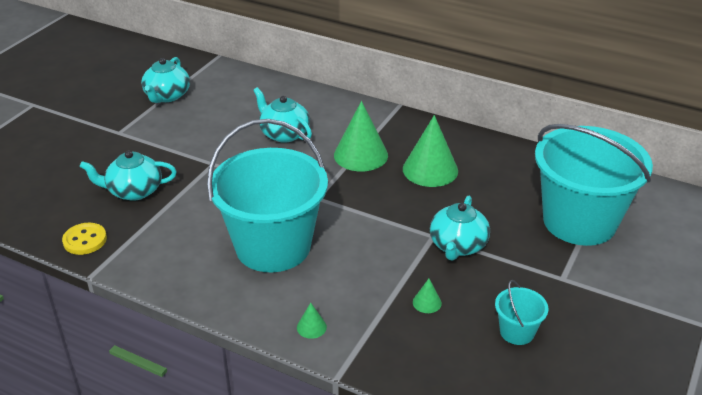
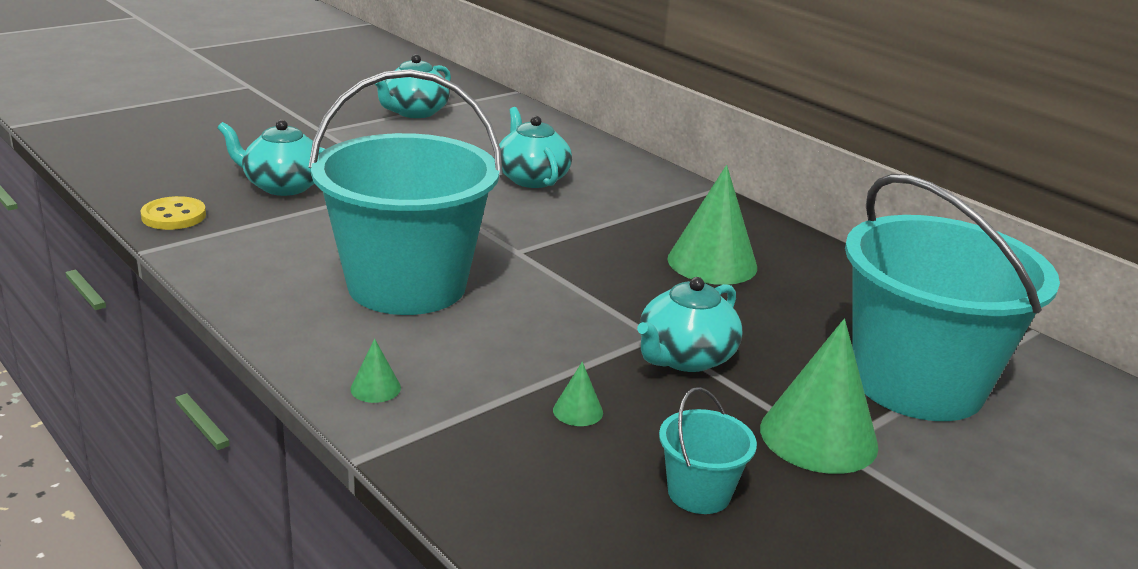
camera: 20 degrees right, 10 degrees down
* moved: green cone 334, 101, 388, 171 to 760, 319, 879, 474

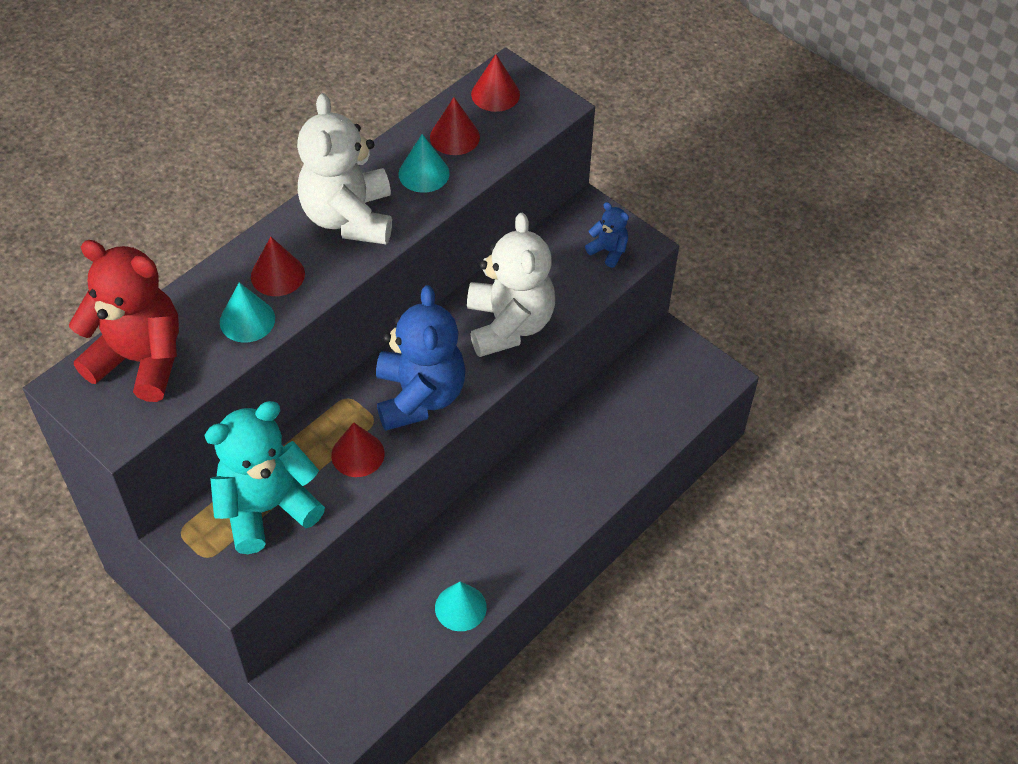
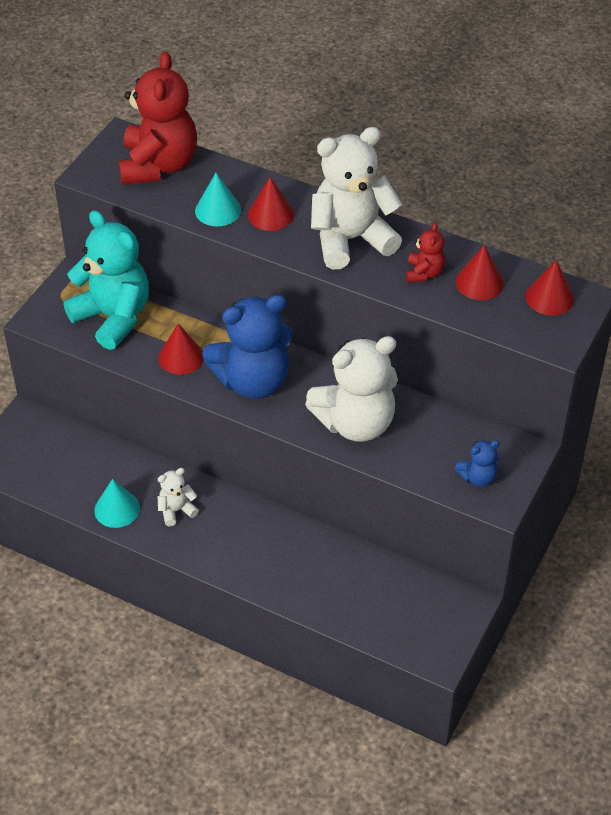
camera: 75 degrees right, 5 degrees down
* added: white teddy bear 157, 468, 199, 526
* replaced: turquoise cone 399, 134, 450, 193 to red teddy bear 406, 222, 445, 282
* turned: blue teddy bear 585, 202, 629, 268 = 455, 440, 500, 487 45 degrees clockwise

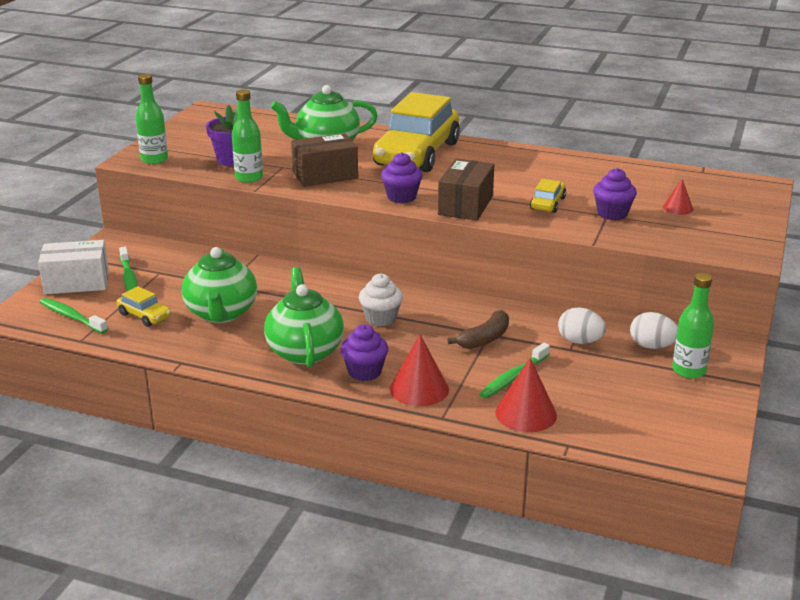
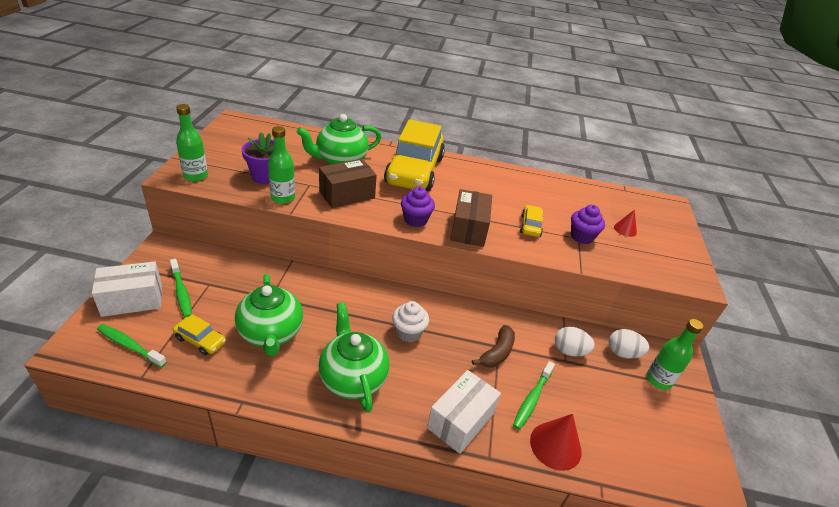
camera: 15 degrees left, 10 degrees up
* replaced: red cone 390, 334, 449, 406 to white box 427, 370, 501, 454
* removed: purple cupcake 340, 324, 388, 381

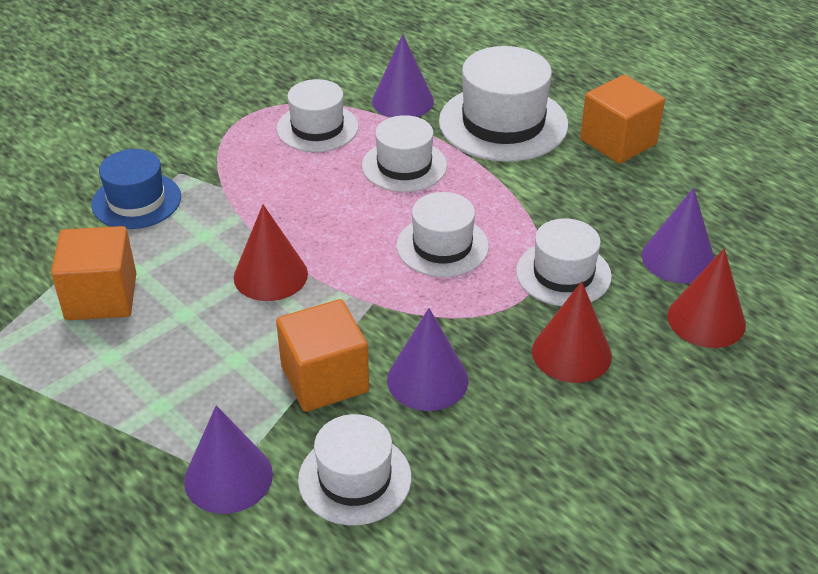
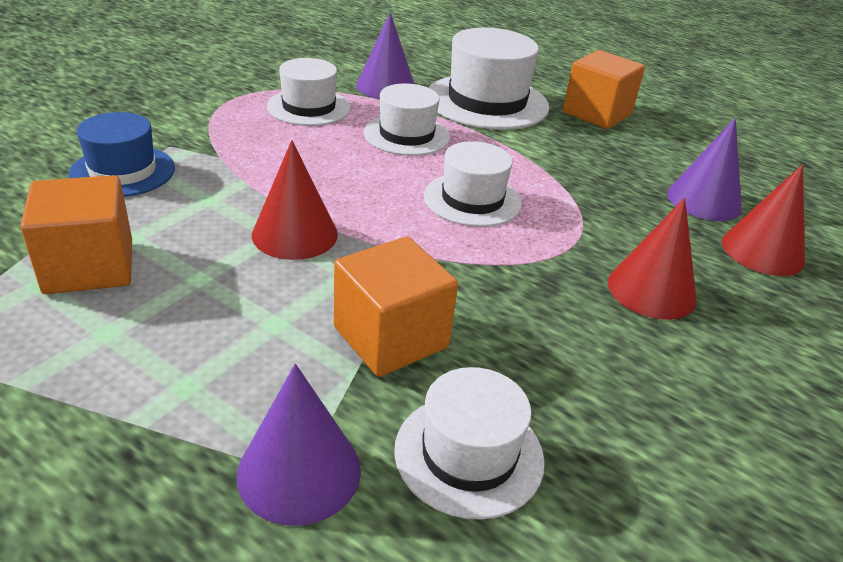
camera: 15 degrees left, 5 degrees down
* removed: purple cone 387, 308, 469, 411
* removed: white hat 516, 218, 612, 306

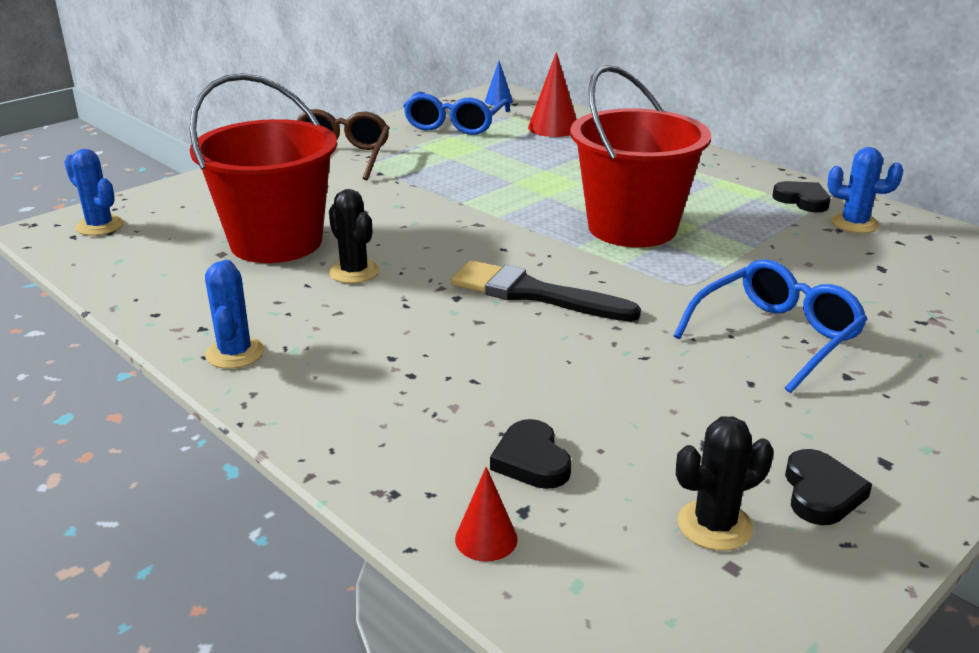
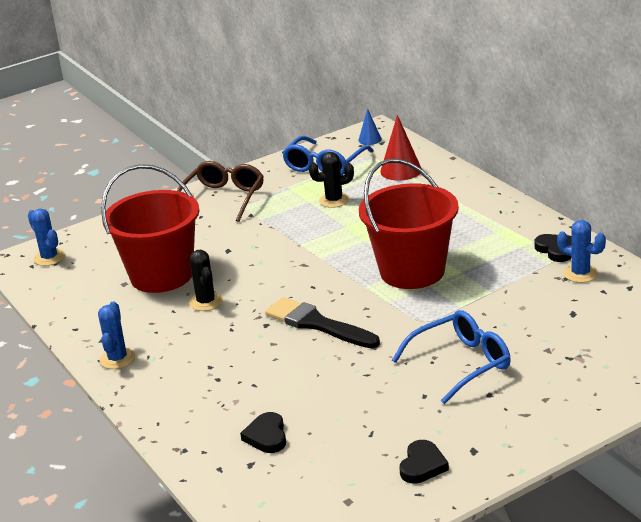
camera: 15 degrees right, 0 degrees up
* moved: black cactus 676, 416, 774, 551 to 309, 152, 354, 208
* removed: red cone 455, 467, 518, 562

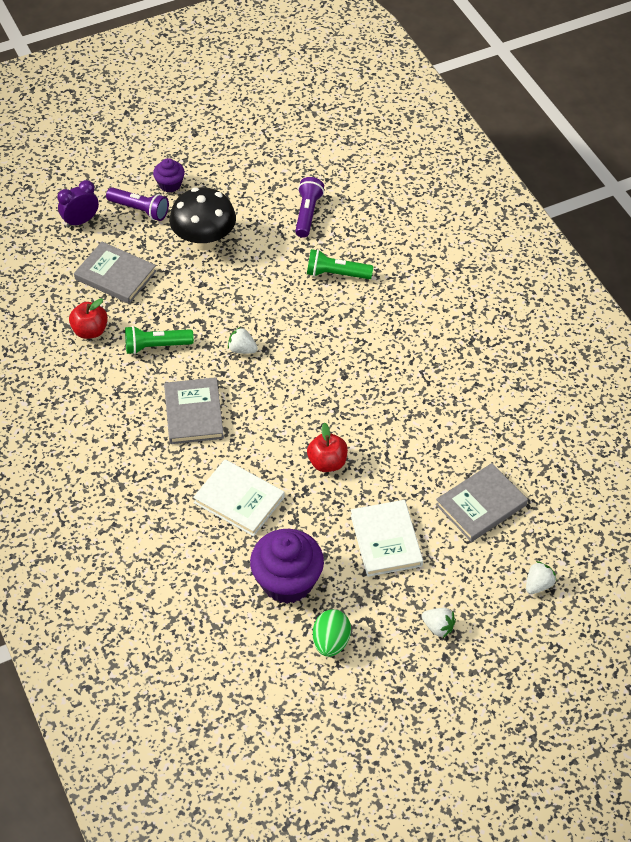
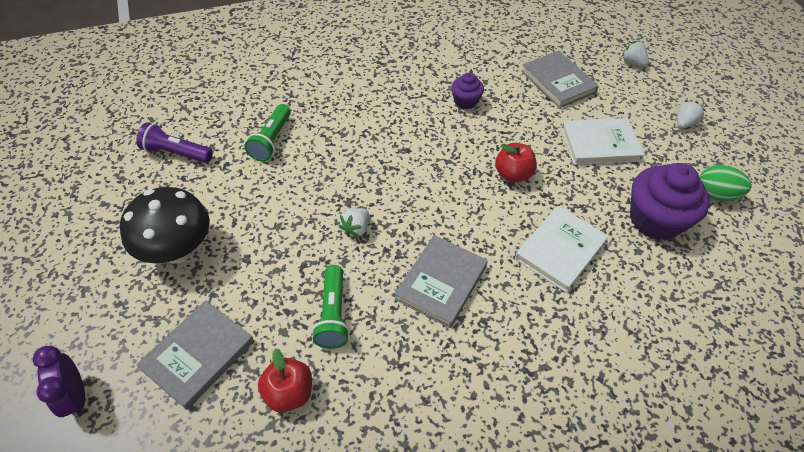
camera: 85 degrees left, 0 degrees up
* turned: grey book 164, 377, 224, 444 = 395, 235, 488, 328 60 degrees counterclockwise
* moved: purple cupcake 153, 158, 185, 193 to 451, 72, 484, 109
* removed: purple flashlight 106, 187, 169, 221

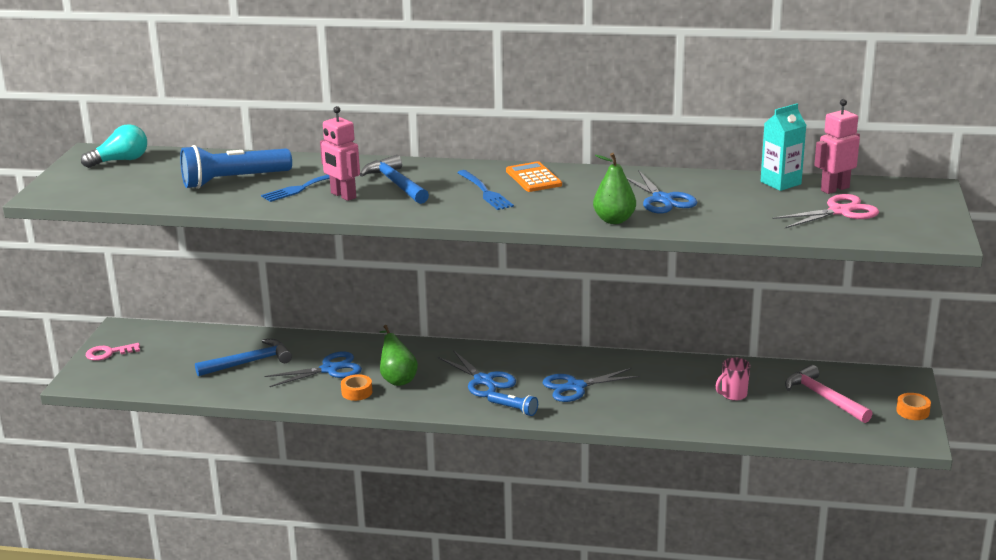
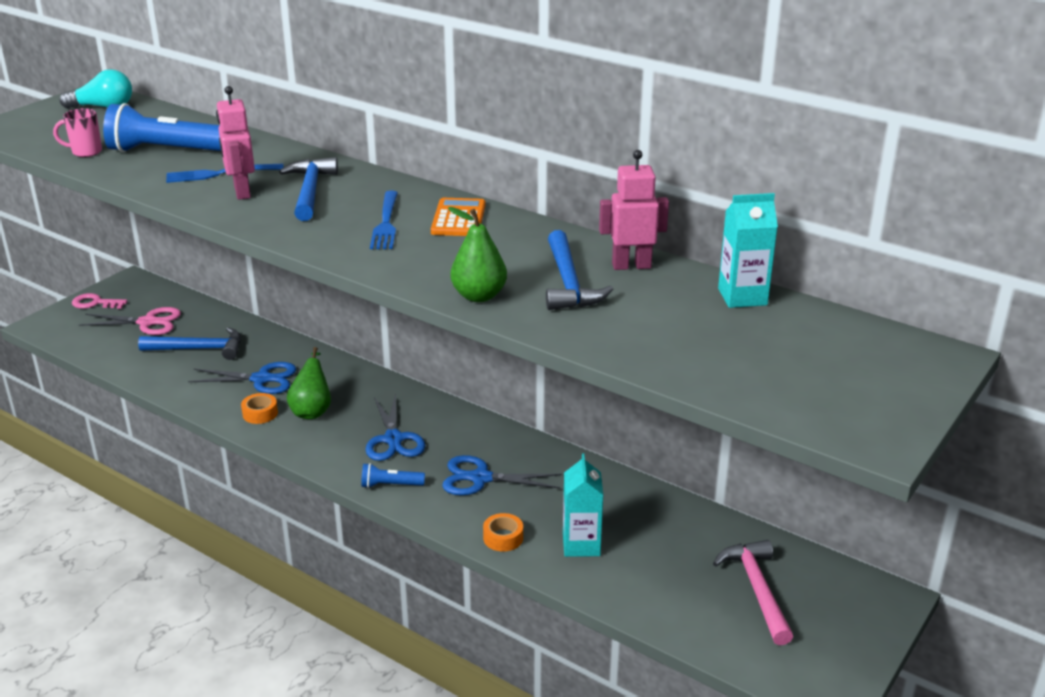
camera: 25 degrees right, 5 degrees up
* moved: pink mug 716, 358, 750, 401 to 53, 108, 102, 157
* moved: pink scissors 772, 194, 879, 228 to 79, 307, 181, 335
* turned: blue flashlight 487, 391, 538, 416 = 361, 463, 425, 488 120 degrees clockwise
* moved: orange tape 896, 393, 931, 420 to 483, 513, 523, 551
* replaced: blue scissors 626, 170, 697, 213 to blue hammer 546, 230, 613, 310
* added: turquoise carton 563, 454, 603, 557
* moved: pink robot 814, 99, 860, 194 to 599, 150, 669, 270

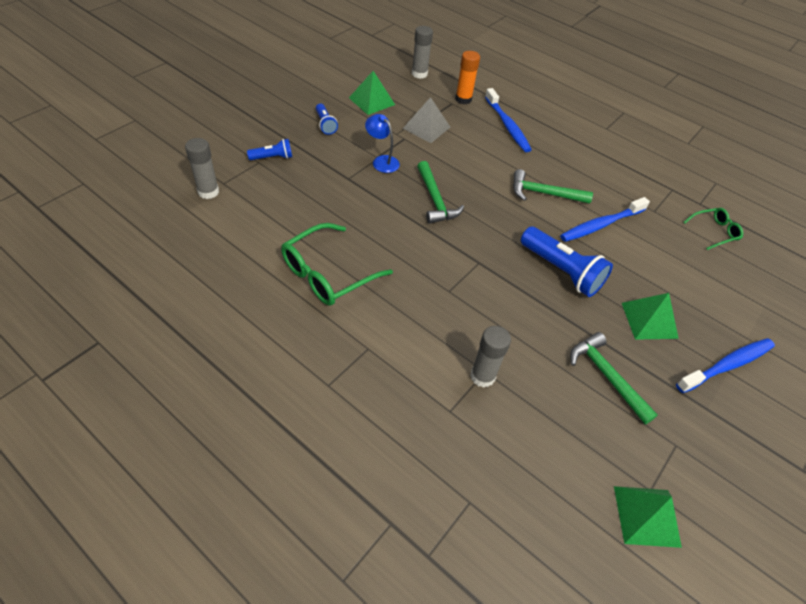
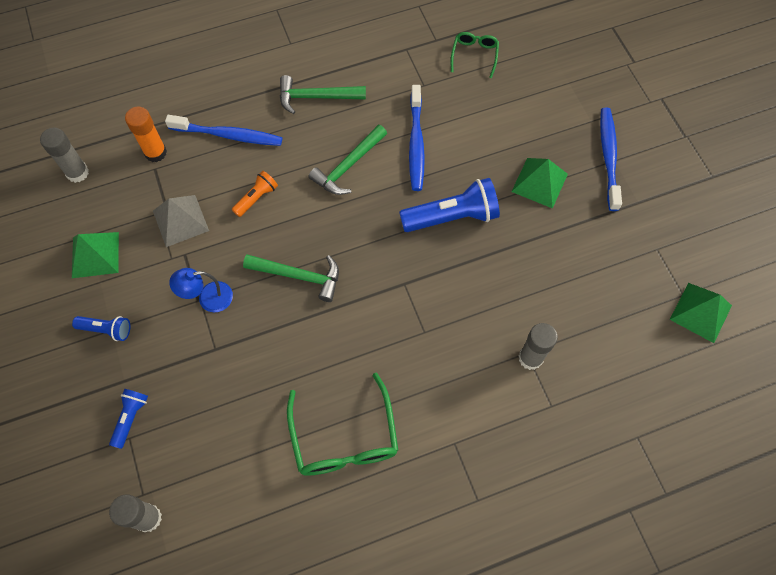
camera: 55 degrees left, 15 degrees up
* added: orange flashlight 232, 171, 278, 217
* moved: green hammer 570, 332, 658, 424 to 280, 75, 366, 114

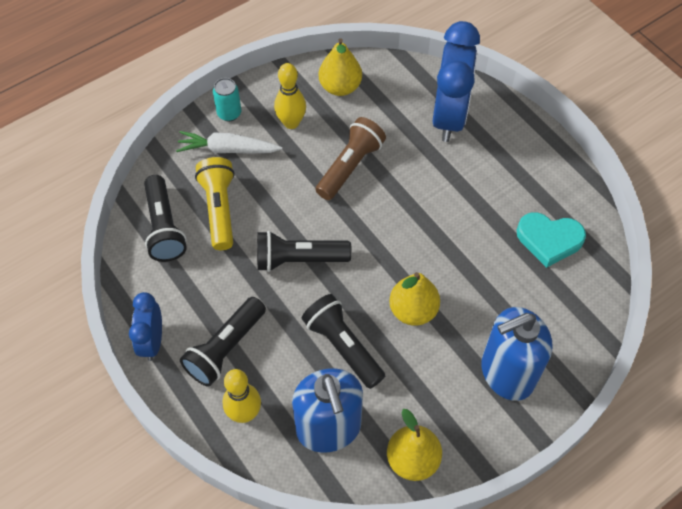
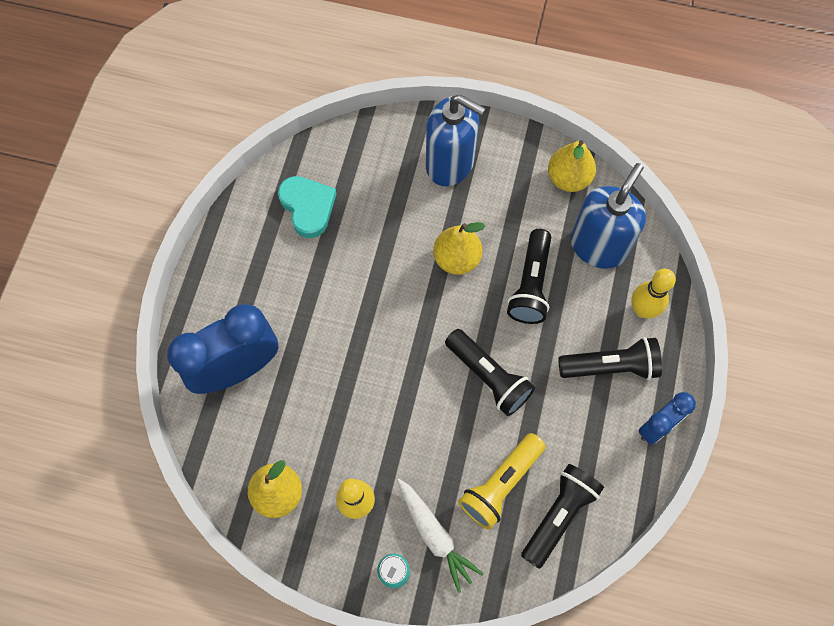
camera: 130 degrees left, 10 degrees up
* removed: brown flashlight 316, 117, 386, 200

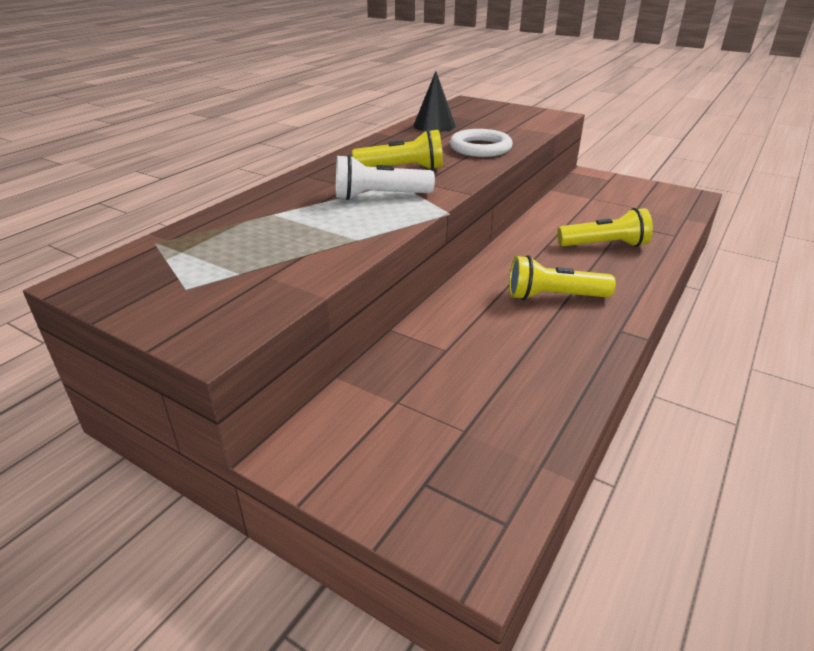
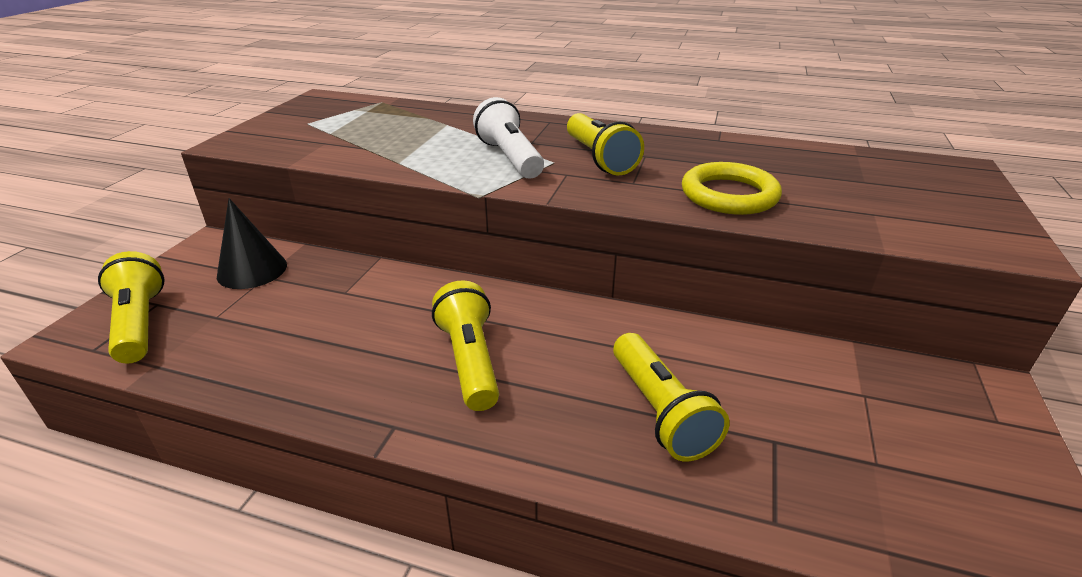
camera: 75 degrees right, 0 degrees up
* added: yellow flashlight 98, 251, 164, 364
* moved: black cone 413, 71, 456, 132 to 217, 198, 287, 289
* recoloured: white ring 450, 129, 513, 157 to yellow ring 682, 162, 782, 215

